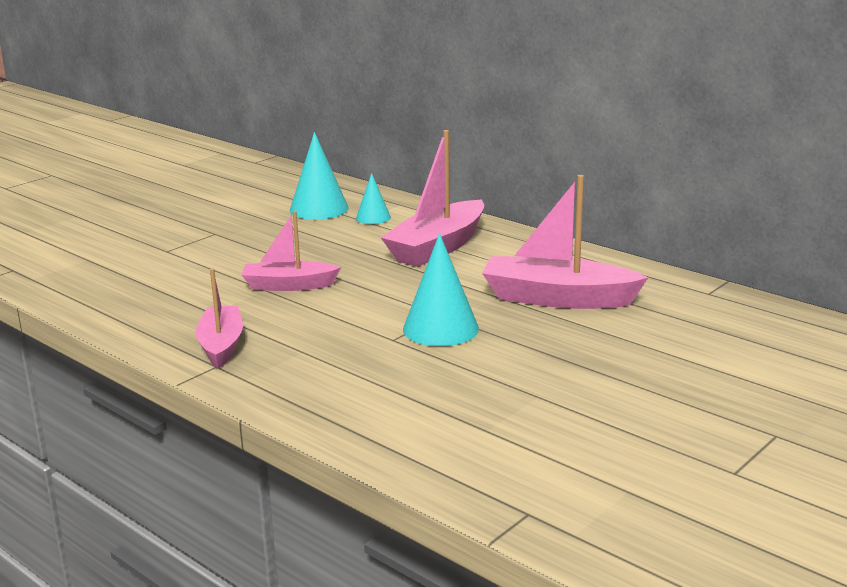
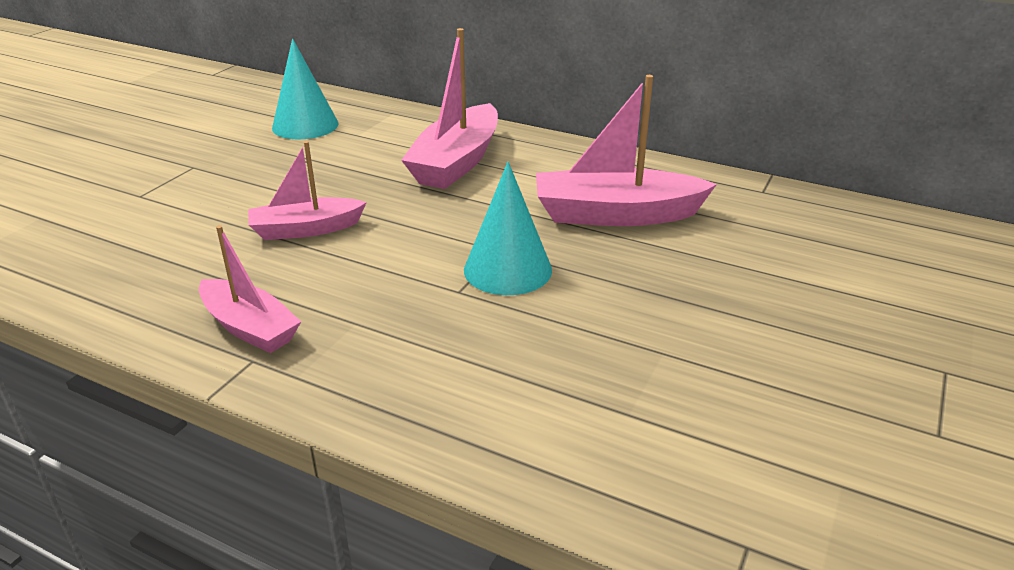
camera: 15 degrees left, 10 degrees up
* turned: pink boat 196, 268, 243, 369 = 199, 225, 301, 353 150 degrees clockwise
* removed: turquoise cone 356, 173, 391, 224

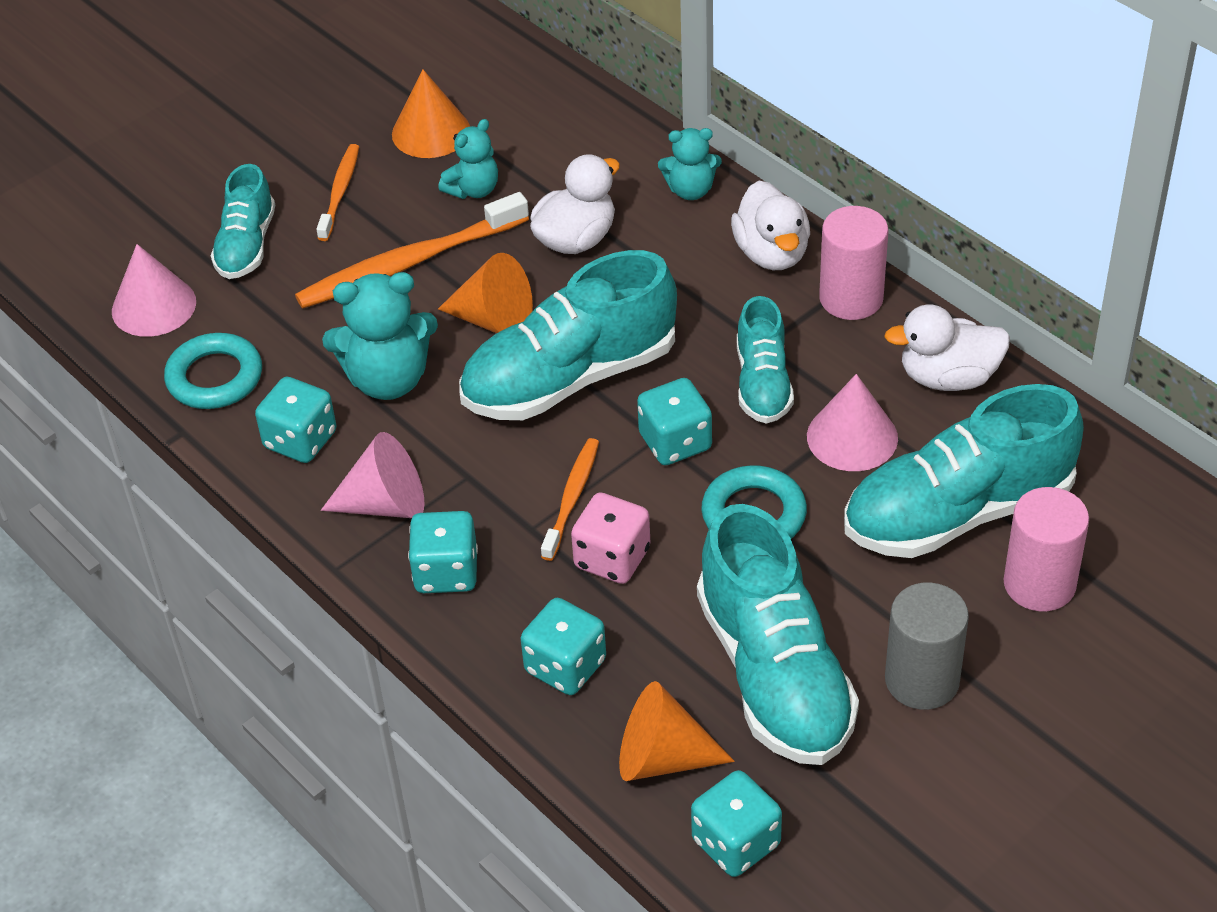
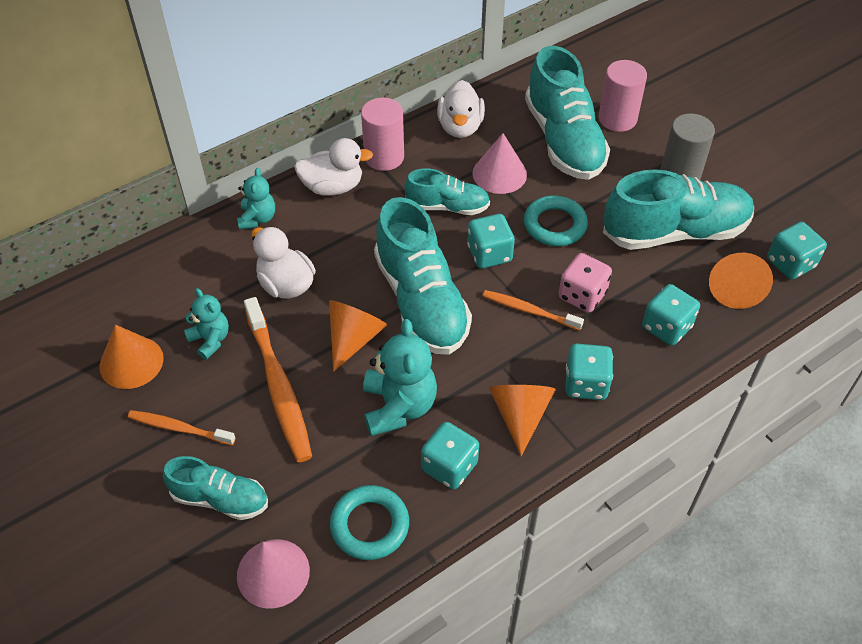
camera: 85 degrees left, 5 degrees up
* recoloured: pink cone 321, 432, 425, 518 to orange cone 489, 385, 556, 456

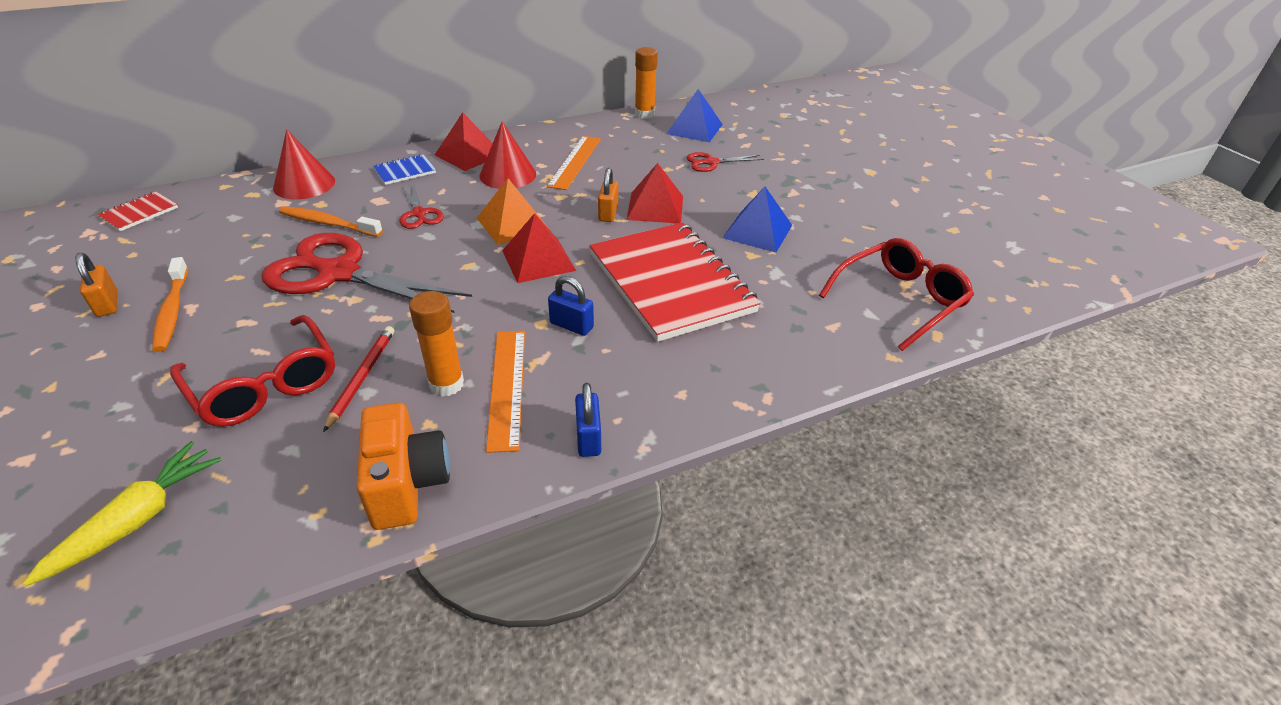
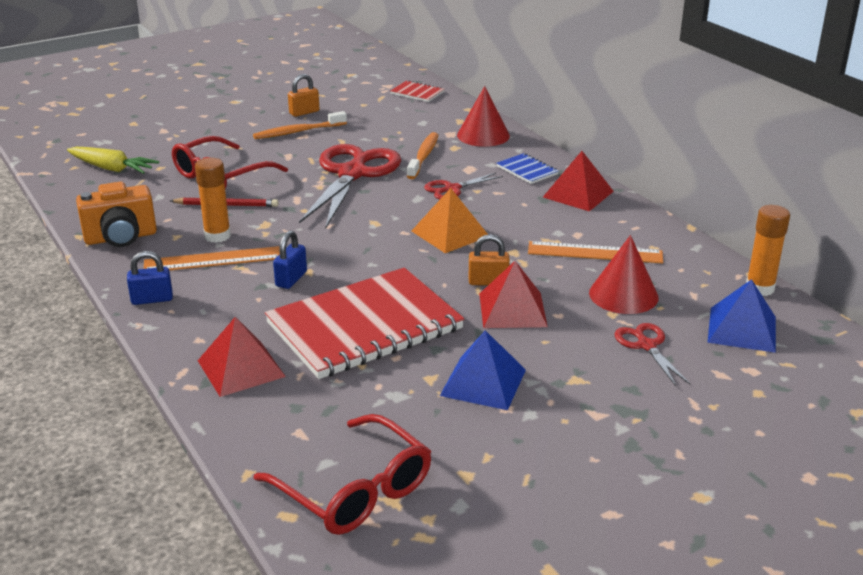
camera: 85 degrees right, 10 degrees down
* moved: red pyramid 502, 213, 576, 283 to 198, 317, 286, 397
* moved: red cone 479, 121, 536, 189 to 589, 235, 659, 314

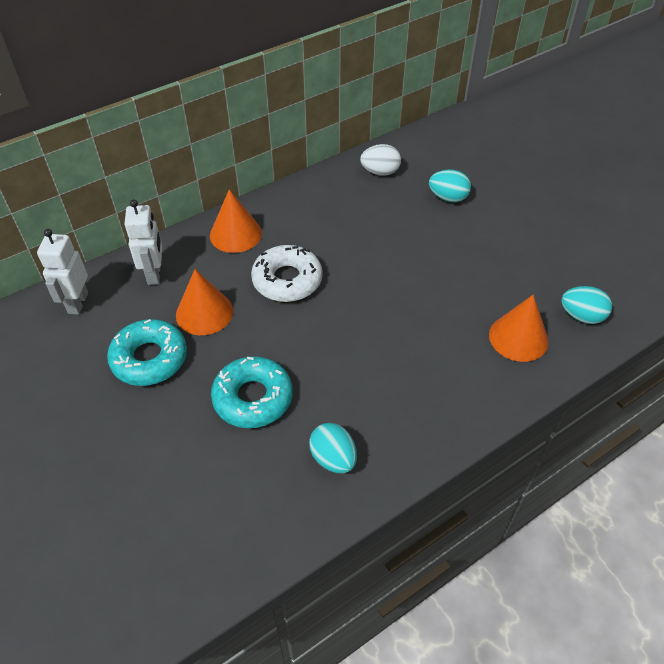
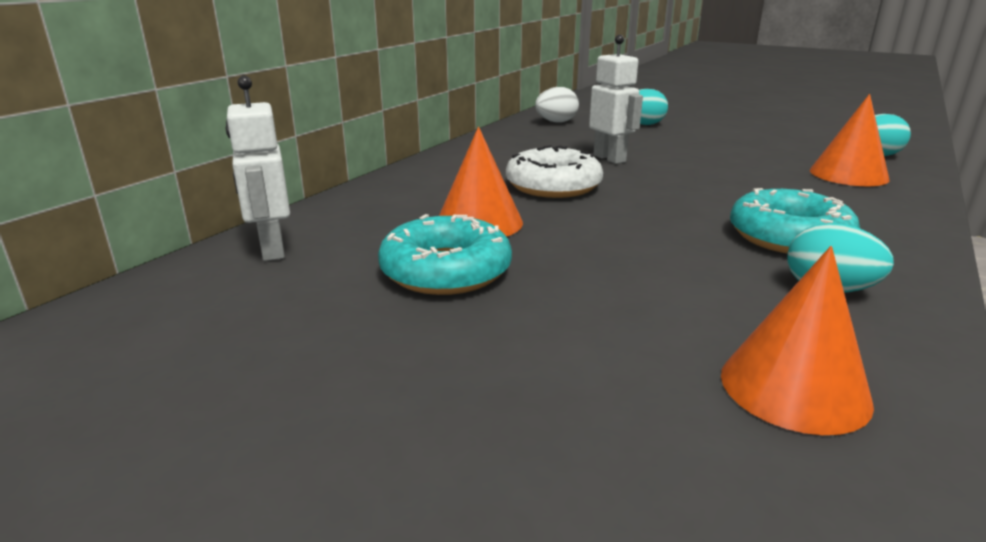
camera: 25 degrees left, 25 degrees down
* moved: white robot 124, 199, 162, 285 to 589, 35, 643, 164
* moved: orange cone 210, 189, 262, 253 to 721, 246, 874, 435
* moved: turquoise donut 211, 356, 293, 428 to 730, 188, 860, 254

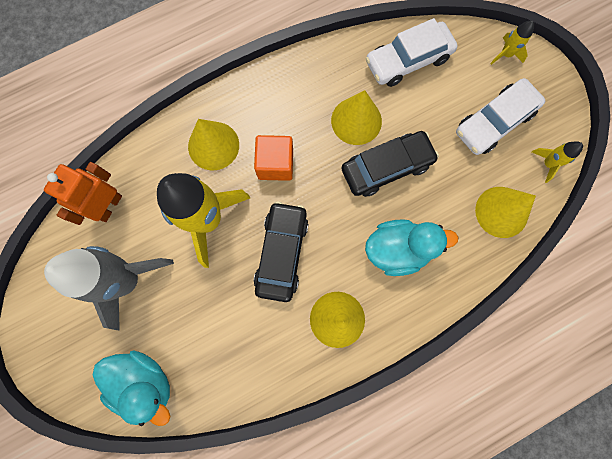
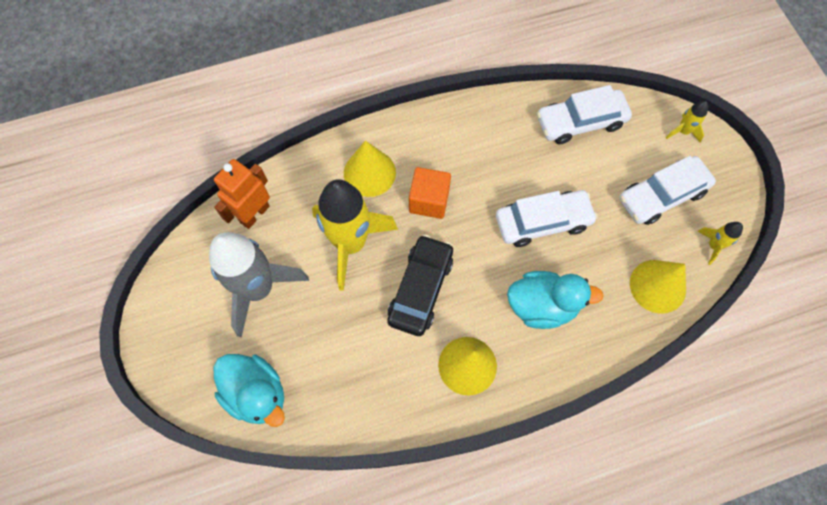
camera: 10 degrees right, 10 degrees down
* recoloured: black car 342, 131, 439, 197 to white car 496, 190, 598, 247
* removed: yellow cone 331, 90, 382, 145

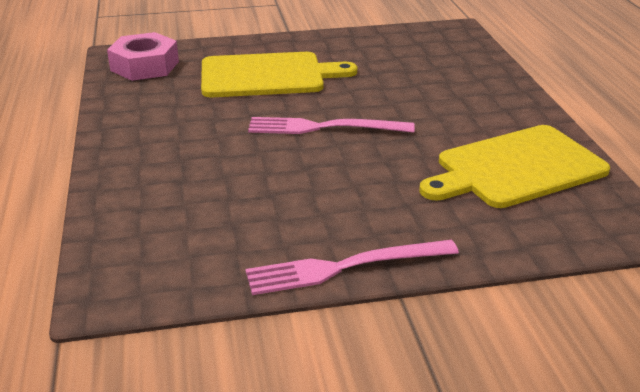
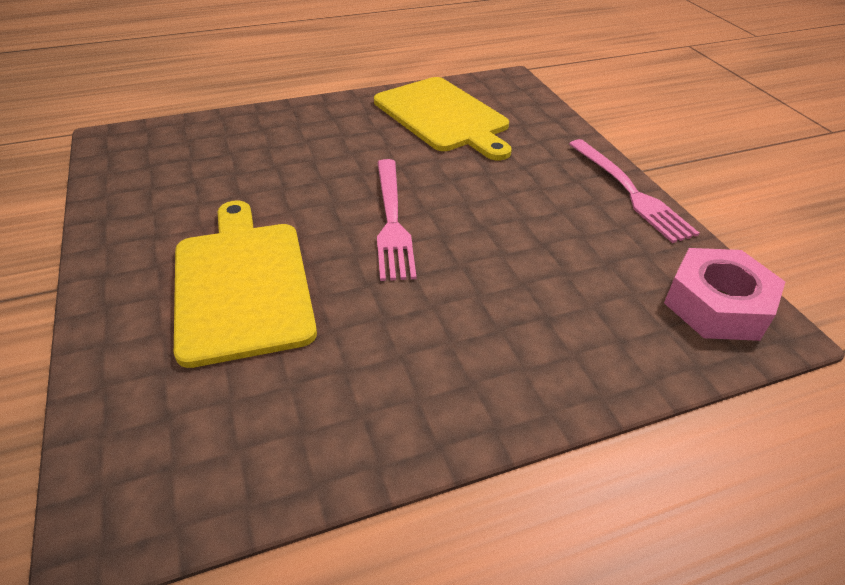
camera: 100 degrees left, 10 degrees up
* moved: pink nut 107, 32, 179, 81 to 664, 248, 785, 341

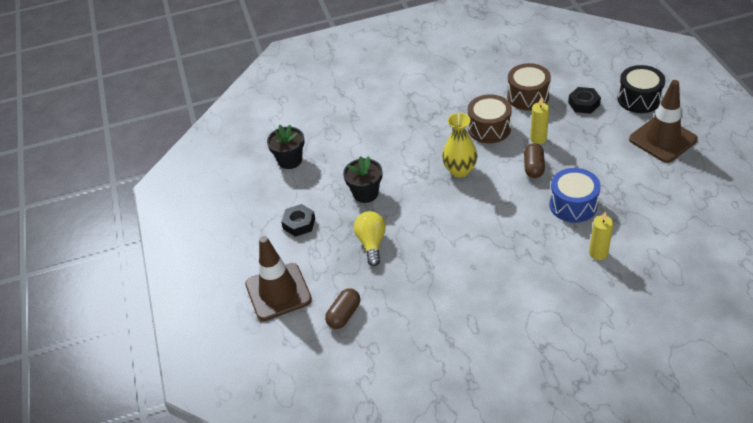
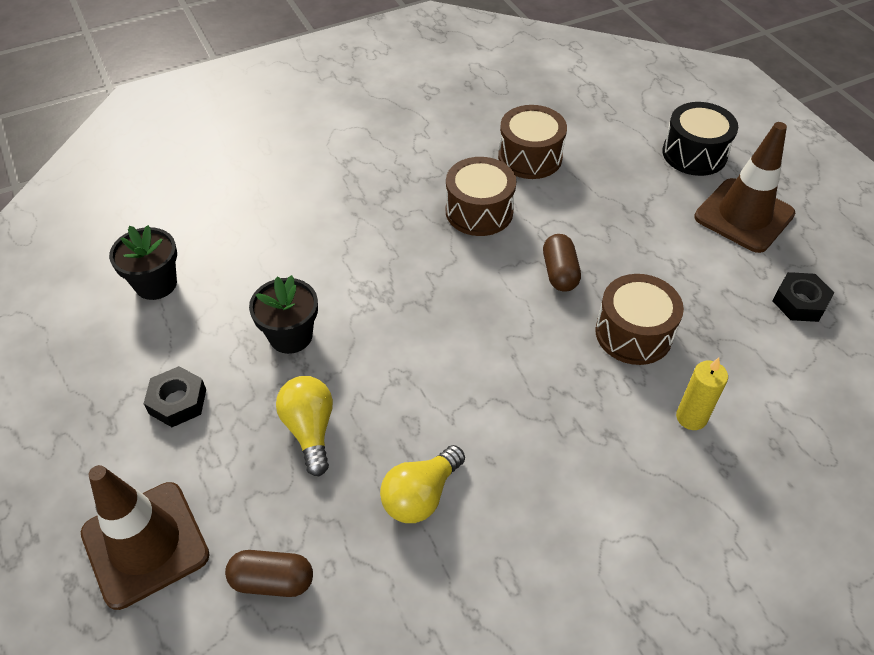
camera: 15 degrees left, 5 degrees up
* turned: brown capsule 325, 288, 360, 329 = 225, 550, 313, 597 75 degrees clockwise
* added: yellow light bulb 380, 445, 465, 523
* recoloured: blue drum 549, 168, 601, 223 to brown drum 595, 274, 684, 365
* moved: black nut 568, 87, 601, 114 to 773, 272, 834, 322
* removed: yellow vase 442, 113, 478, 178
* removed: yellow candle 530, 97, 549, 144

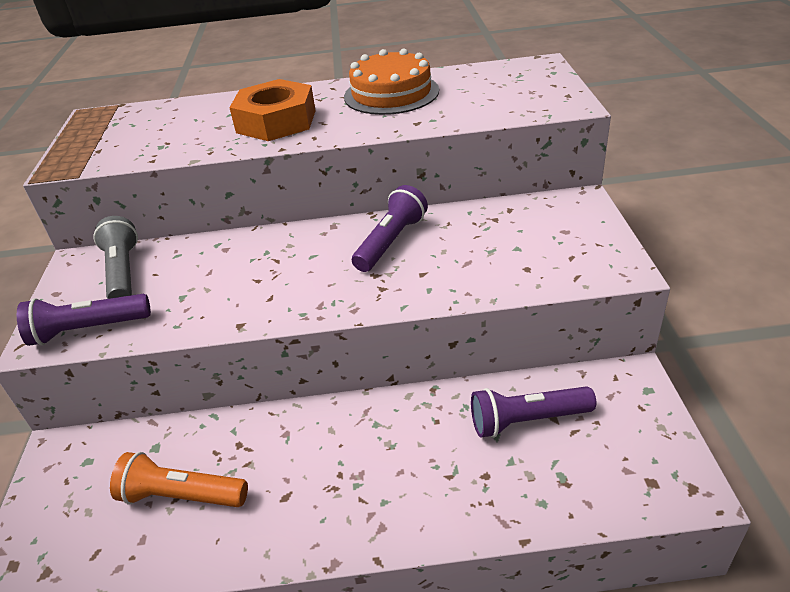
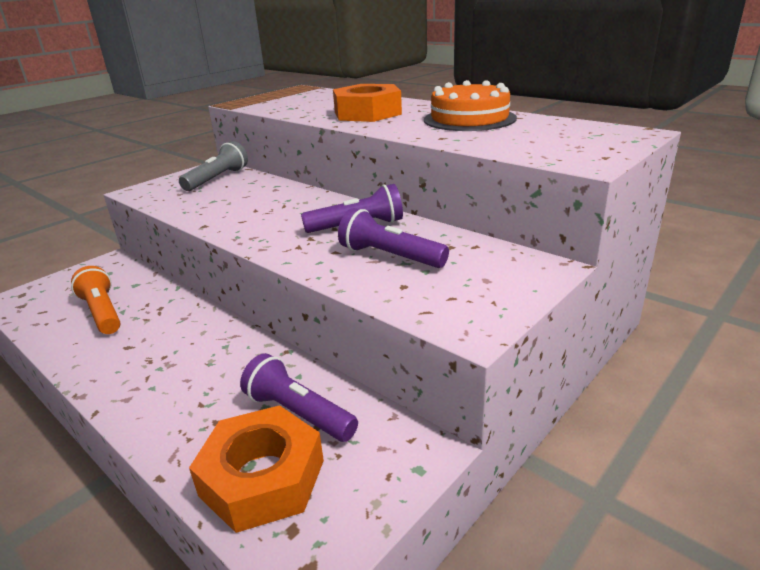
camera: 45 degrees right, 10 degrees down
* added: orange nut 189, 405, 324, 533
* moved: purple flashlight 17, 294, 151, 346 to 338, 208, 449, 268

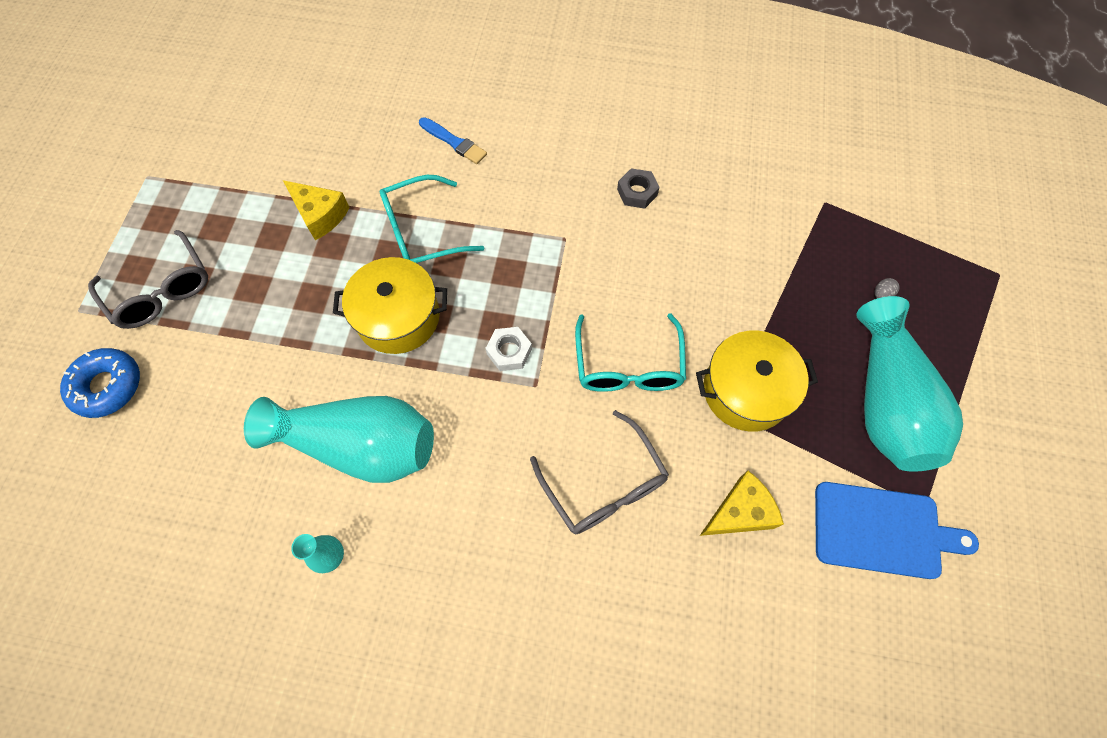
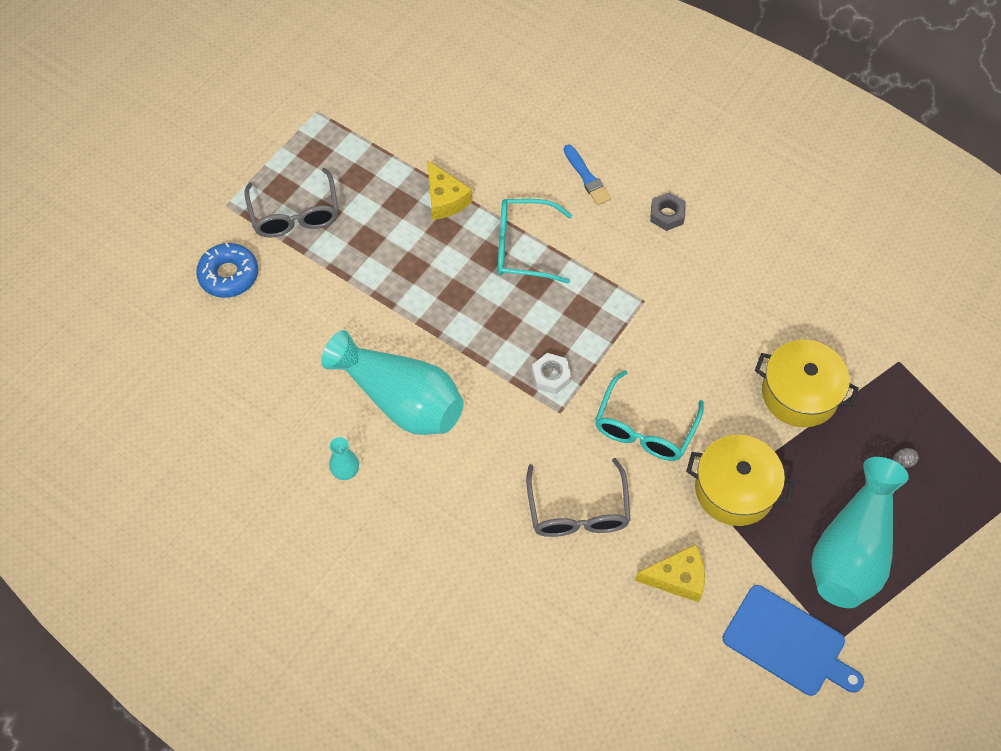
camera: 25 degrees right, 5 degrees down
* moved: grey nut 617, 168, 659, 208 to 650, 192, 686, 231
* moved: yellow pot 333, 257, 447, 354 to 755, 340, 859, 427

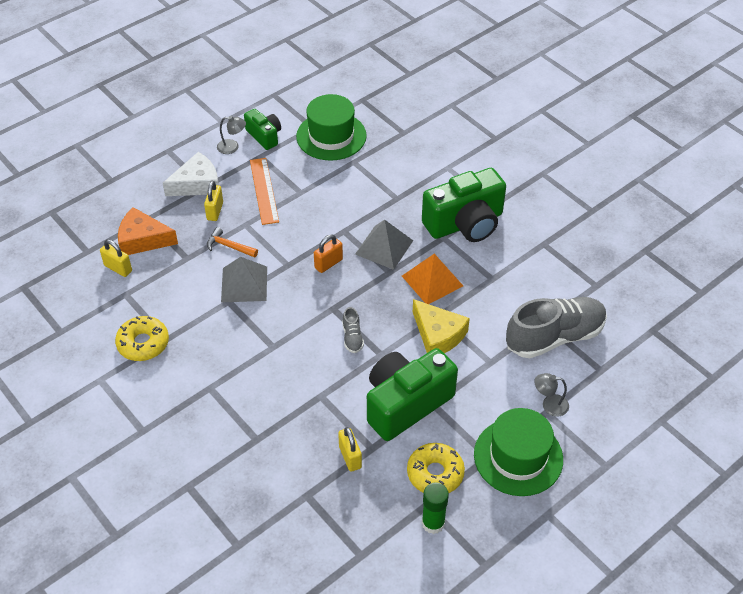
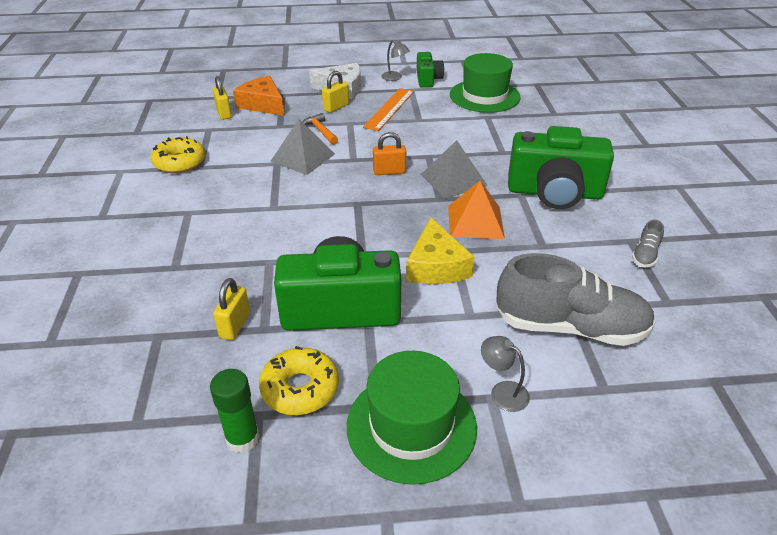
camera: 35 degrees right, 10 degrees down
* moved: grey shoe 342, 307, 364, 353 to 632, 220, 664, 268

